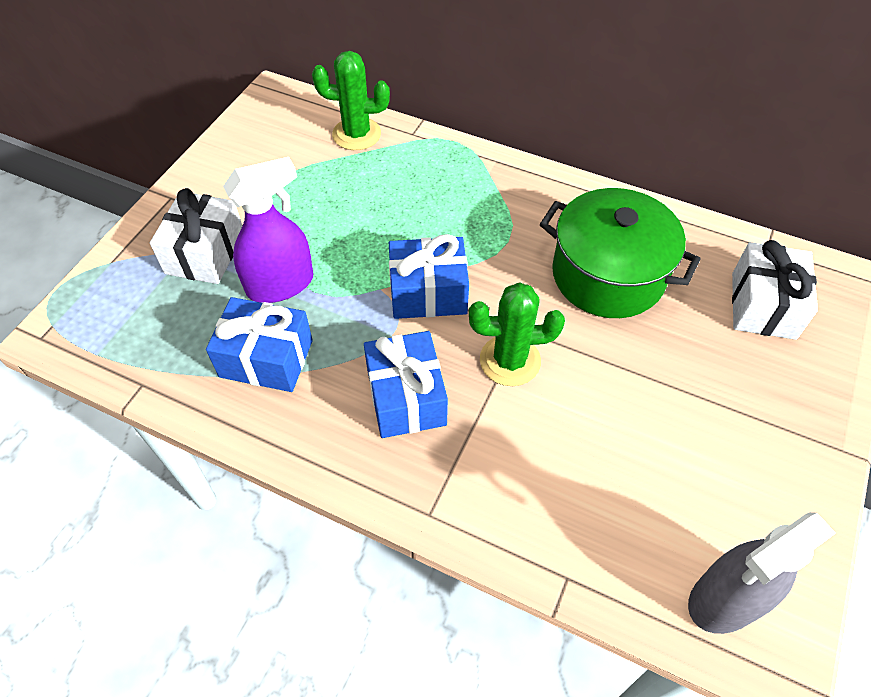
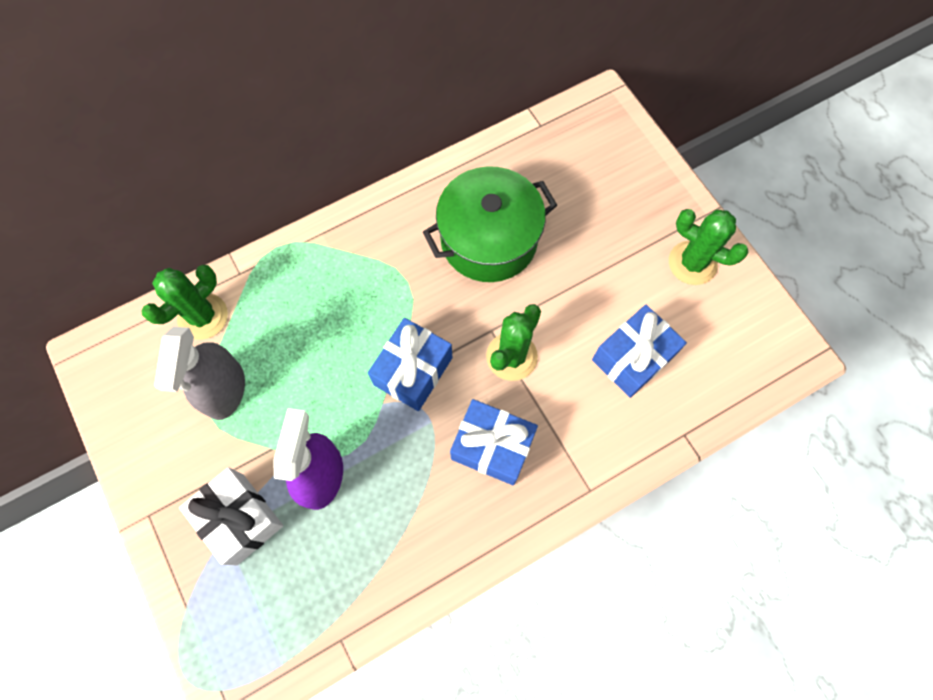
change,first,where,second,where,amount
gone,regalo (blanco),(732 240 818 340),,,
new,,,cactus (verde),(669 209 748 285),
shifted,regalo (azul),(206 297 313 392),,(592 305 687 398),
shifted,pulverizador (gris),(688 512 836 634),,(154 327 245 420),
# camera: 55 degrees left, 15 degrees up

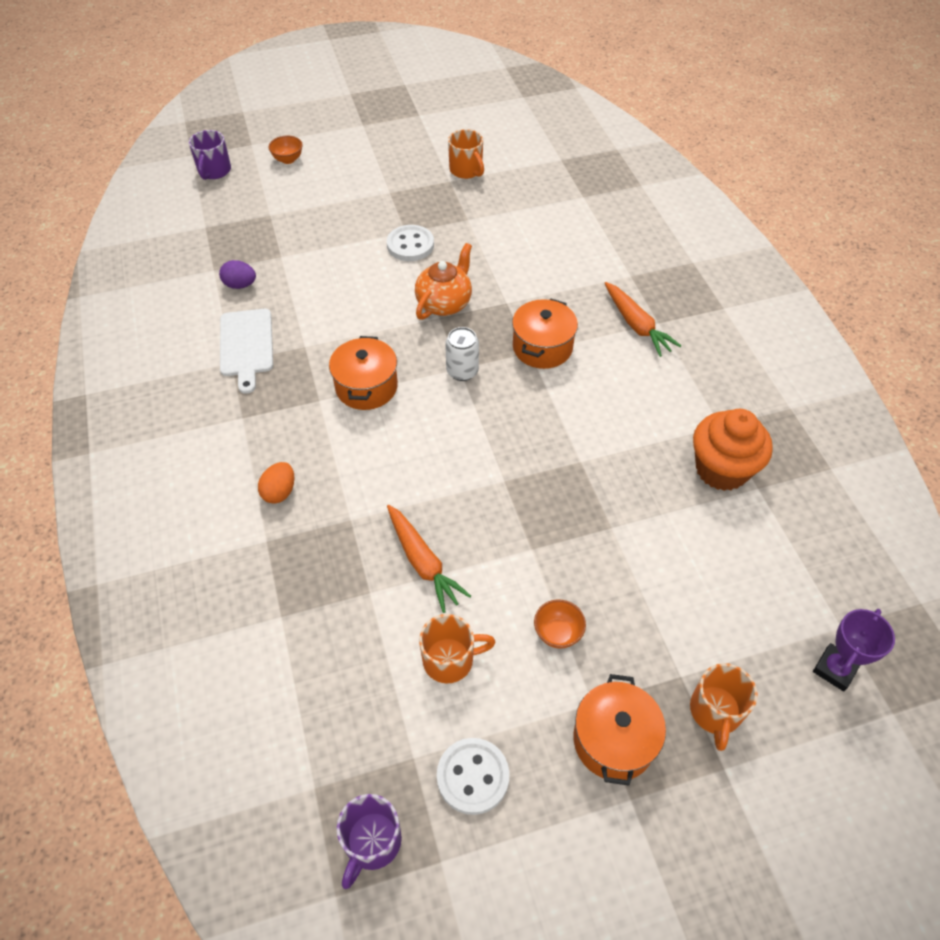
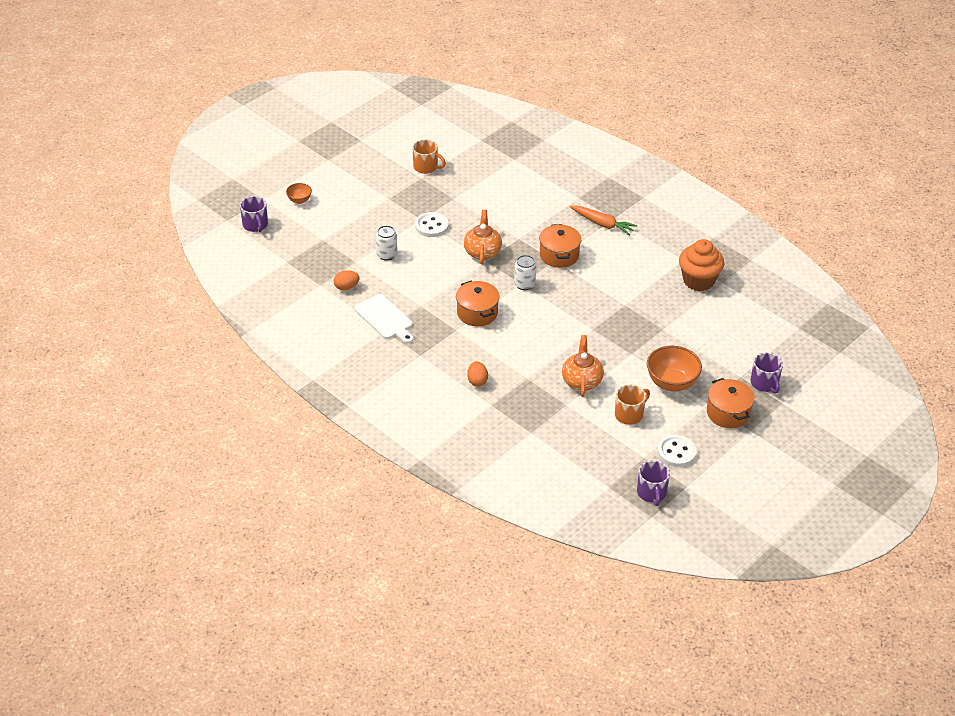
change,first,where,second,where,amount
gone,trofeo (morado),(813 609 895 691),,,
new,,,lata (blanco),(376 225 397 261),
swapped,zanahoria (naranja),(387 505 471 613),tetera (naranja),(562 335 604 397),
repainted,huevo (morado),(219 260 256 289),huevo (naranja),(334 270 360 290),
repainted,taza (naranja),(690 663 758 751),taza (morado),(751 353 783 394),
scaled,cuenco (naranja),(534 599 586 649),,(647 346 702 392),x1.91
# camera: 30 degrees left, 10 degrees down

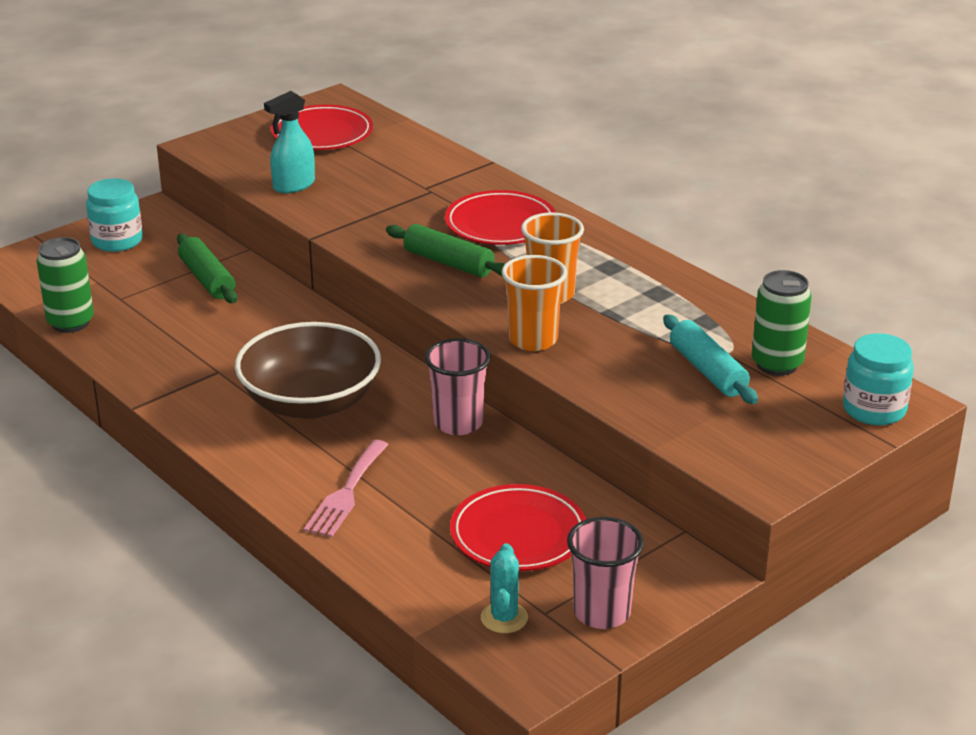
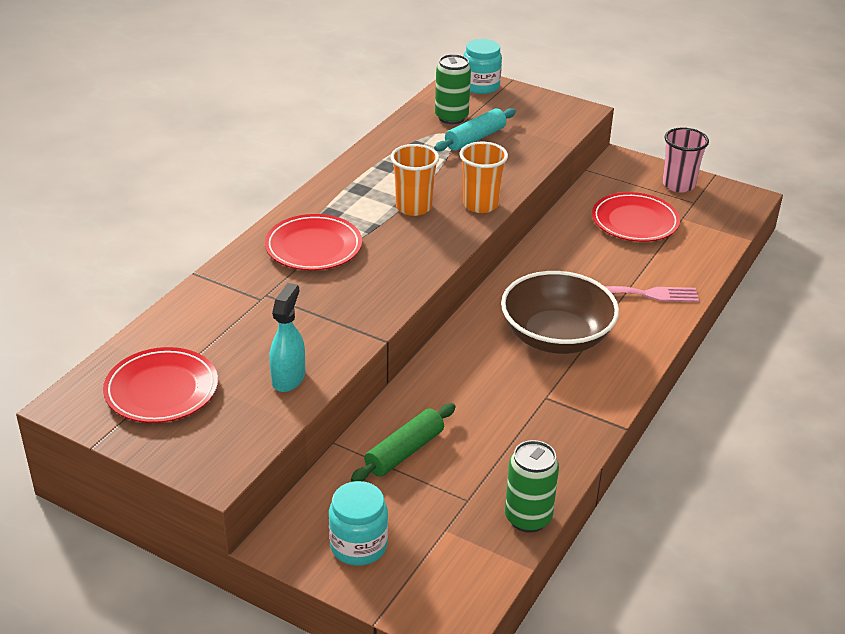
change,first,where,second,where,amount
gone,rodillo (verde),(386 224 506 277),,,
gone,vaso (rosa),(425 338 491 435),,,
gone,cactus (turquesa),(481 543 528 633),,,
rotated,pulverizador (turquesa),(264 91 315 193),,(269 283 305 392),105 degrees counterclockwise
# camera: 110 degrees left, 5 degrees up

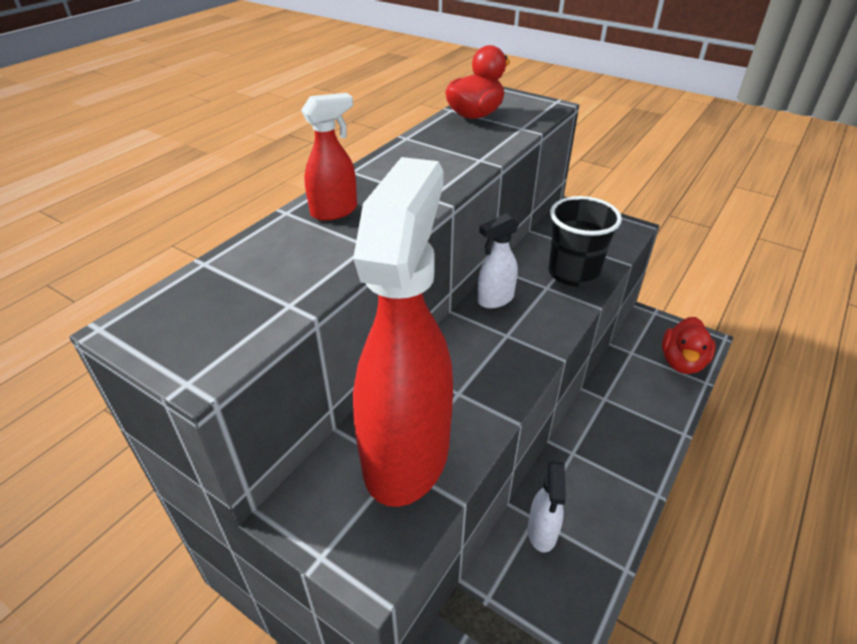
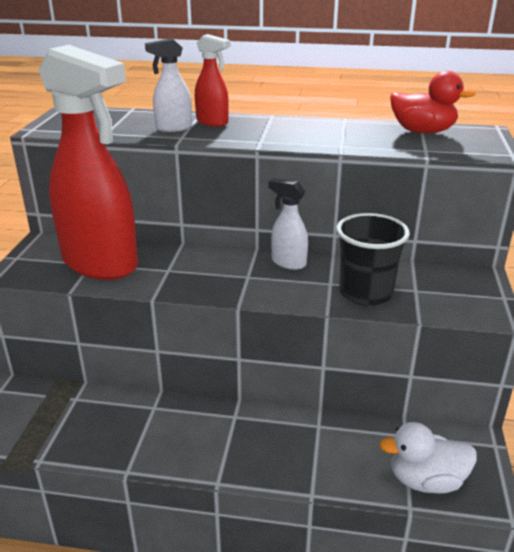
change,first,where,second,where,amount
shifted,pulverizador (blanco),(528 461 566 552),,(145 38 192 132),
repainted,pato (rojo),(662 317 716 374),pato (blanco),(379 422 477 493),
rotated,pulverizador (rojo),(353 157 453 507),,(39 45 138 280),45 degrees clockwise
# camera: 65 degrees right, 10 degrees down

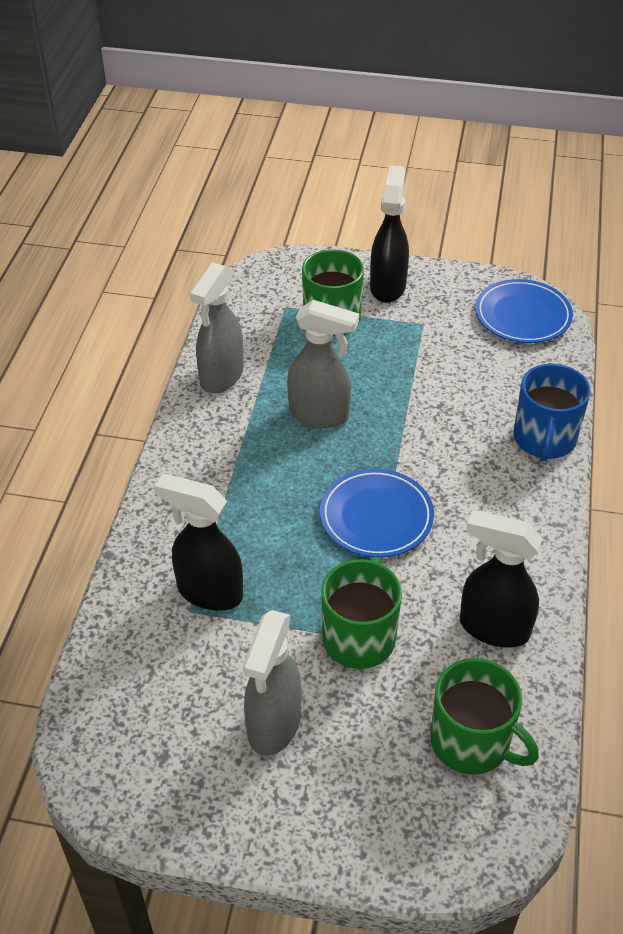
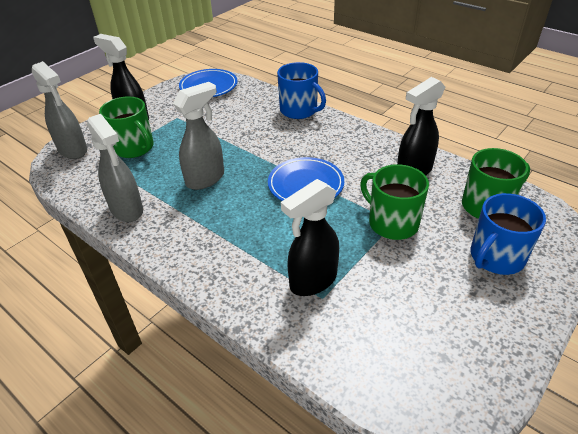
change,first,where,second,where,amount
new,,,taza (azul),(470 193 546 275),
shifted,pulverizador (gris),(243 610 302 756),,(32 61 87 159),
# camera: 60 degrees left, 5 degrees down

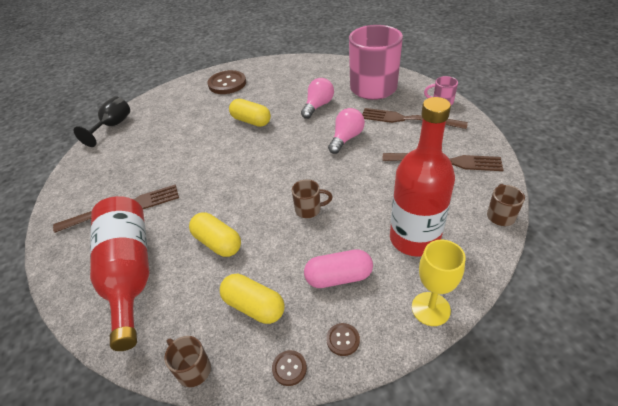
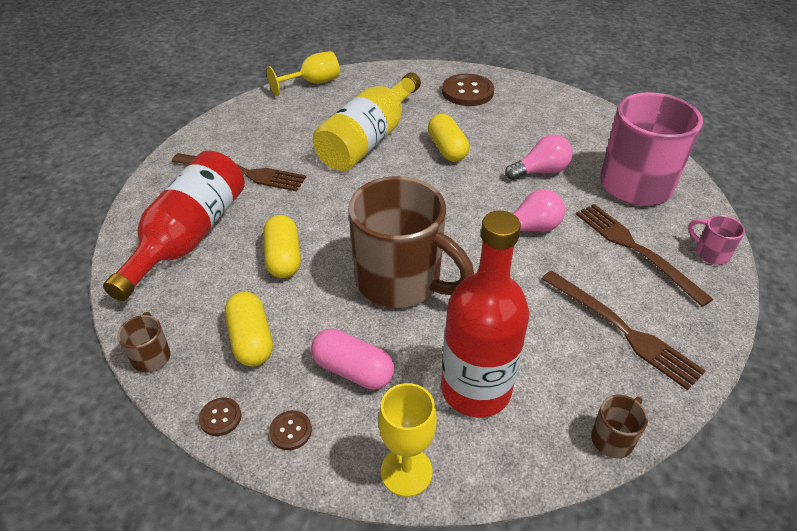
change,first,where,second,where,amount
new,,,botella (amarillo),(313 72 421 171),
repainted,copa (negro),(73 96 130 147),copa (amarillo),(267 51 340 96),
scaled,taza (marrón),(292 179 333 218),,(348 176 474 308),x2.47
# camera: 35 degrees right, 0 degrees up

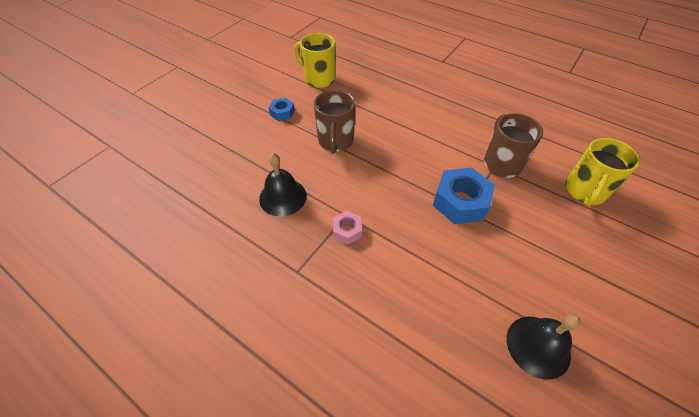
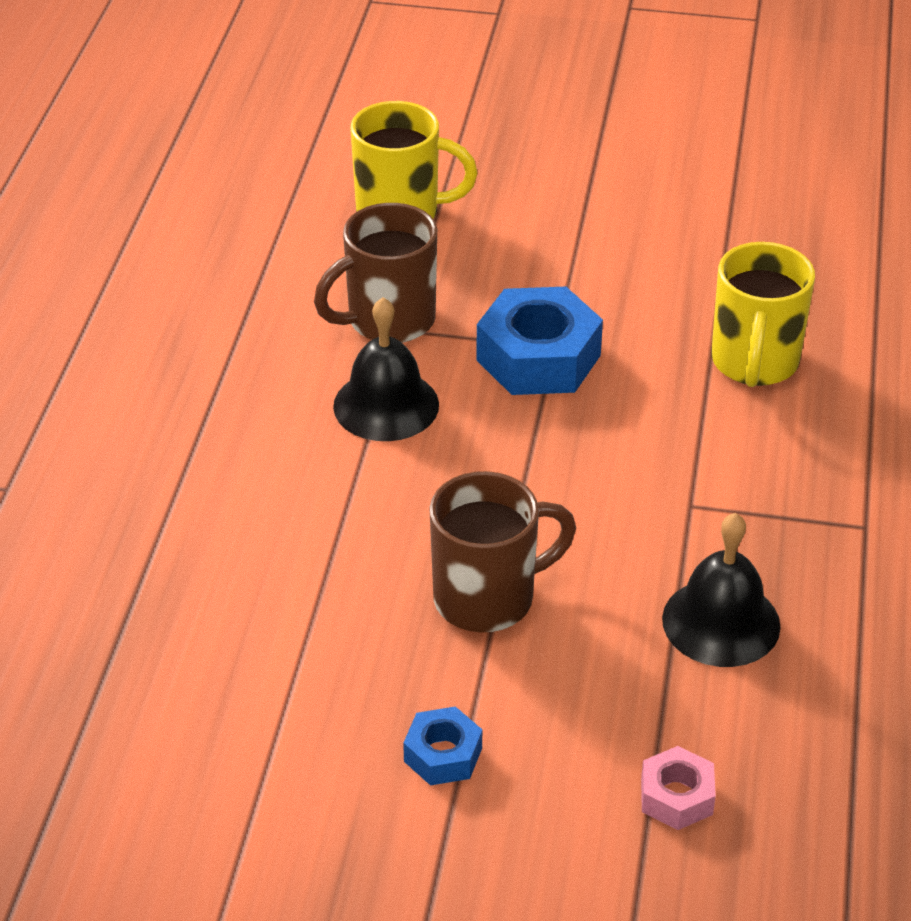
change,first,where,second,where,amount
shifted,taza (amarillo),(294 33 336 88),,(712 242 815 387),
shifted,tuerca (rosa),(333 211 362 245),,(641 746 716 830),
shifted,campana (negro),(507 314 581 380),,(333 297 439 441),
# camera: 115 degrees left, 10 degrees down

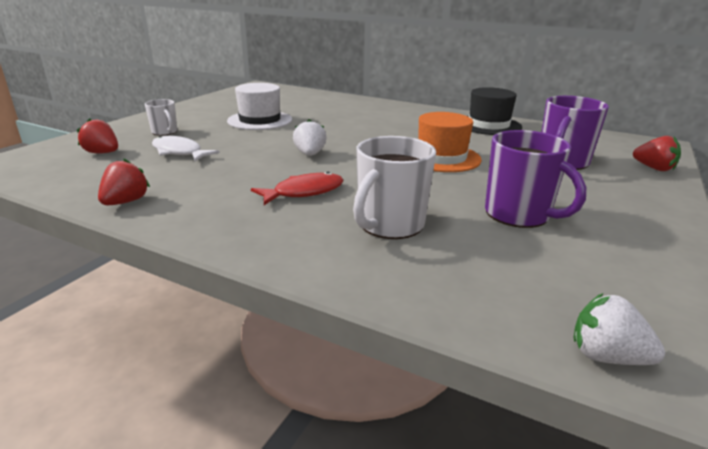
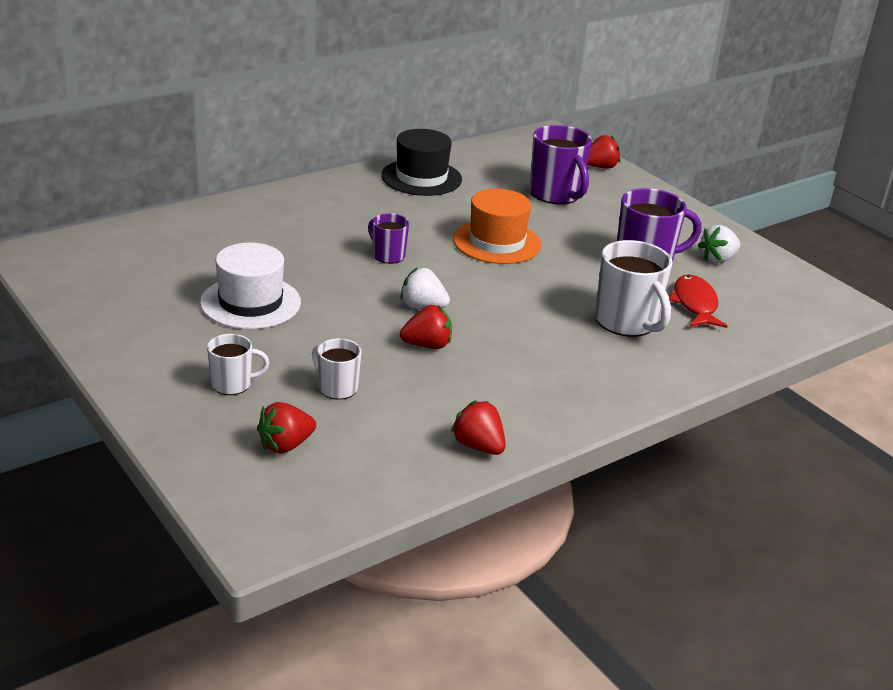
change,first,where,second,where,amount
new,,,taza (morado),(368 213 409 264),
new,,,fresa (rojo),(400 305 452 349),
shifted,pez (rojo),(251 172 344 205),,(669 275 727 328),
shifted,fresa (blanco),(574 293 665 365),,(698 225 740 263),
swapped,pez (blanco),(152 136 220 161),taza (blanco),(312 338 362 400),
# camera: 65 degrees left, 5 degrees up

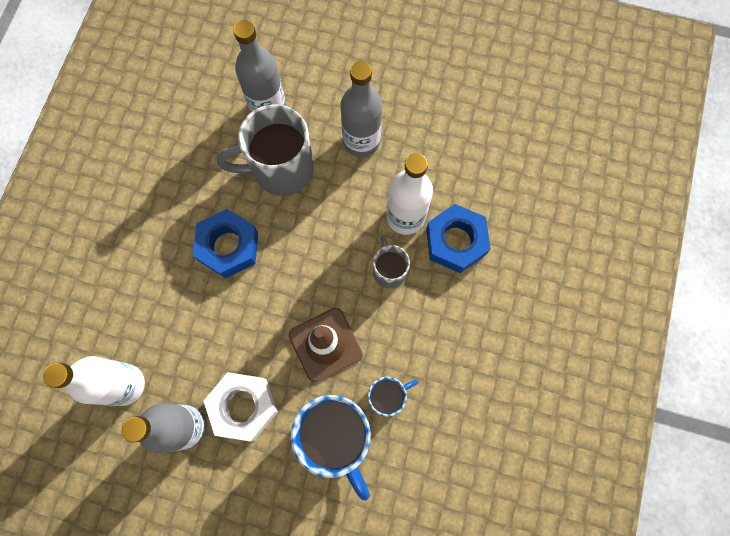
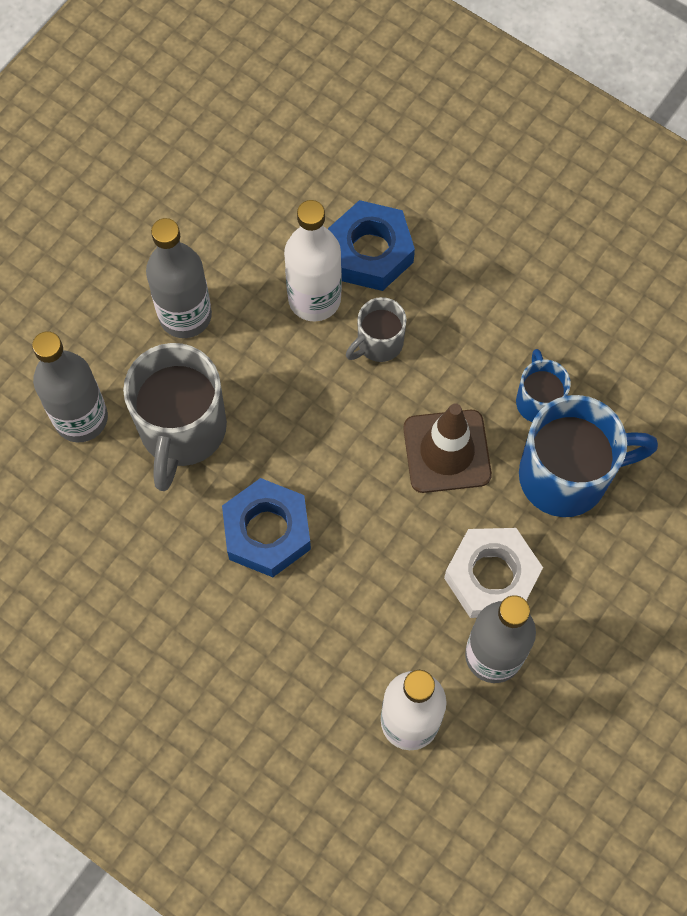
change,first,where,second,where,amount
rotated,taza (gris),(373 236 410 289),,(346 297 407 362),45 degrees counterclockwise
# camera: 70 degrees left, 5 degrees down

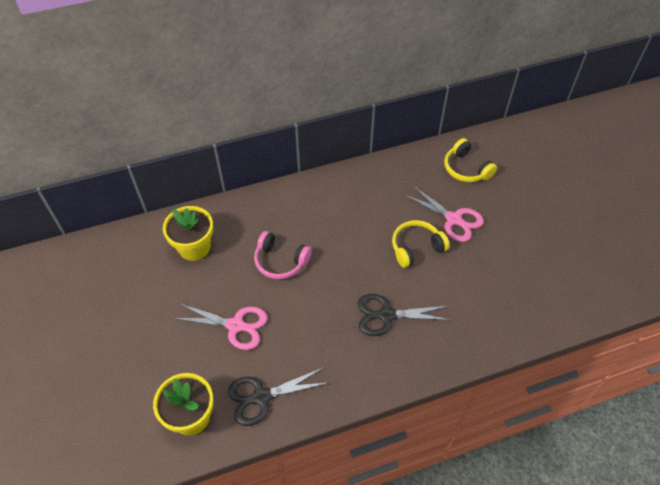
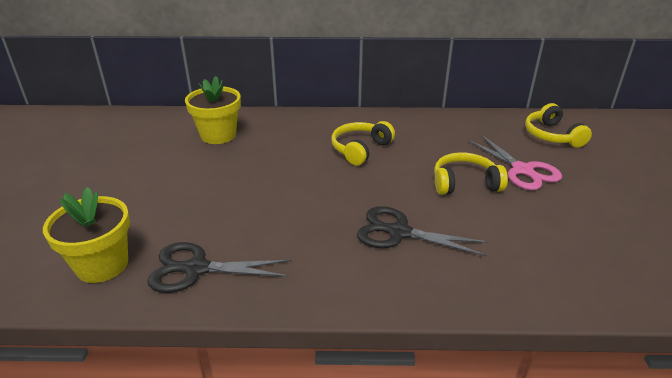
change,first,where,second,where,amount
gone,tijeras (rosa),(172 303 268 350),,,
gone,auriculares (rosa),(254 231 312 279),,,
new,,,auriculares (amarillo),(332 121 395 165),
# camera: 20 degrees right, 20 degrees down

